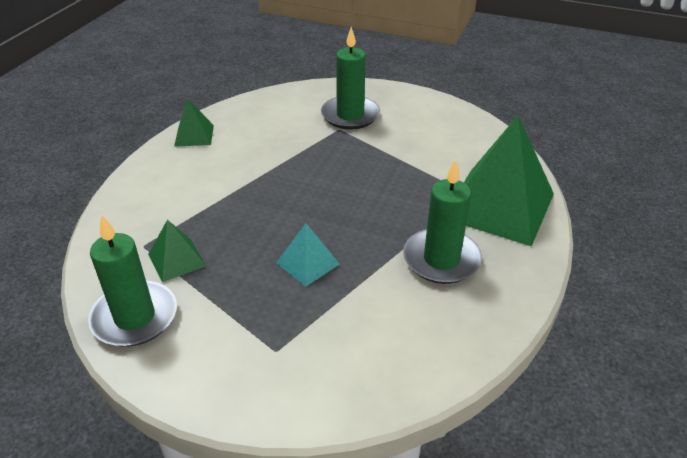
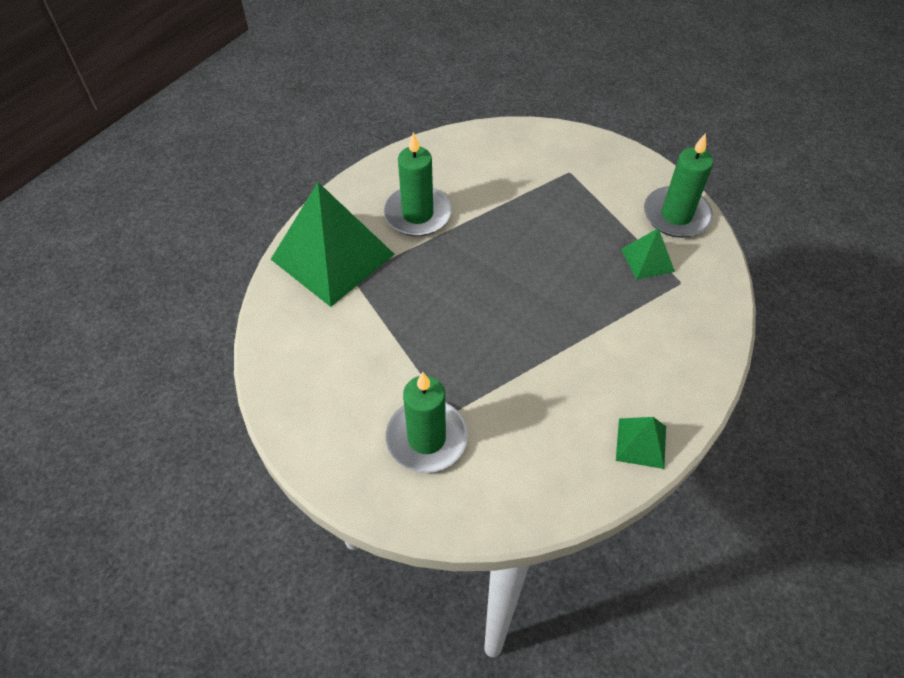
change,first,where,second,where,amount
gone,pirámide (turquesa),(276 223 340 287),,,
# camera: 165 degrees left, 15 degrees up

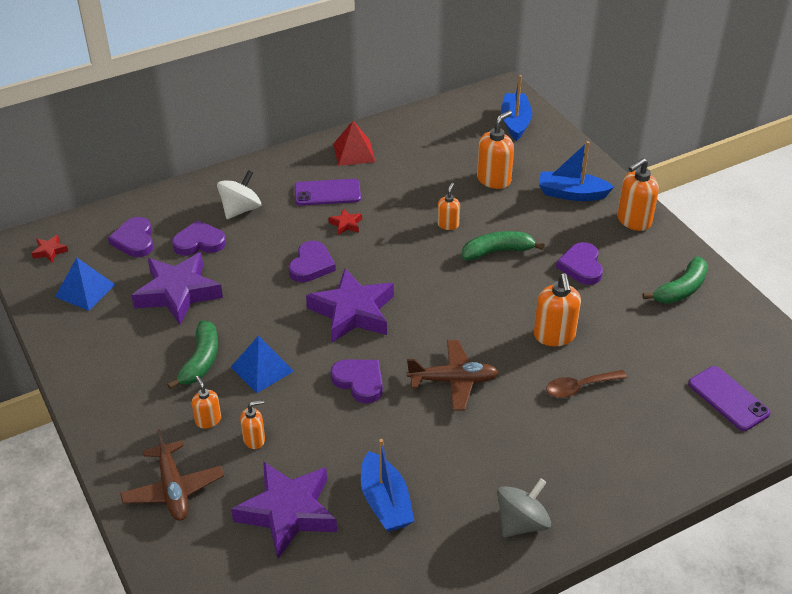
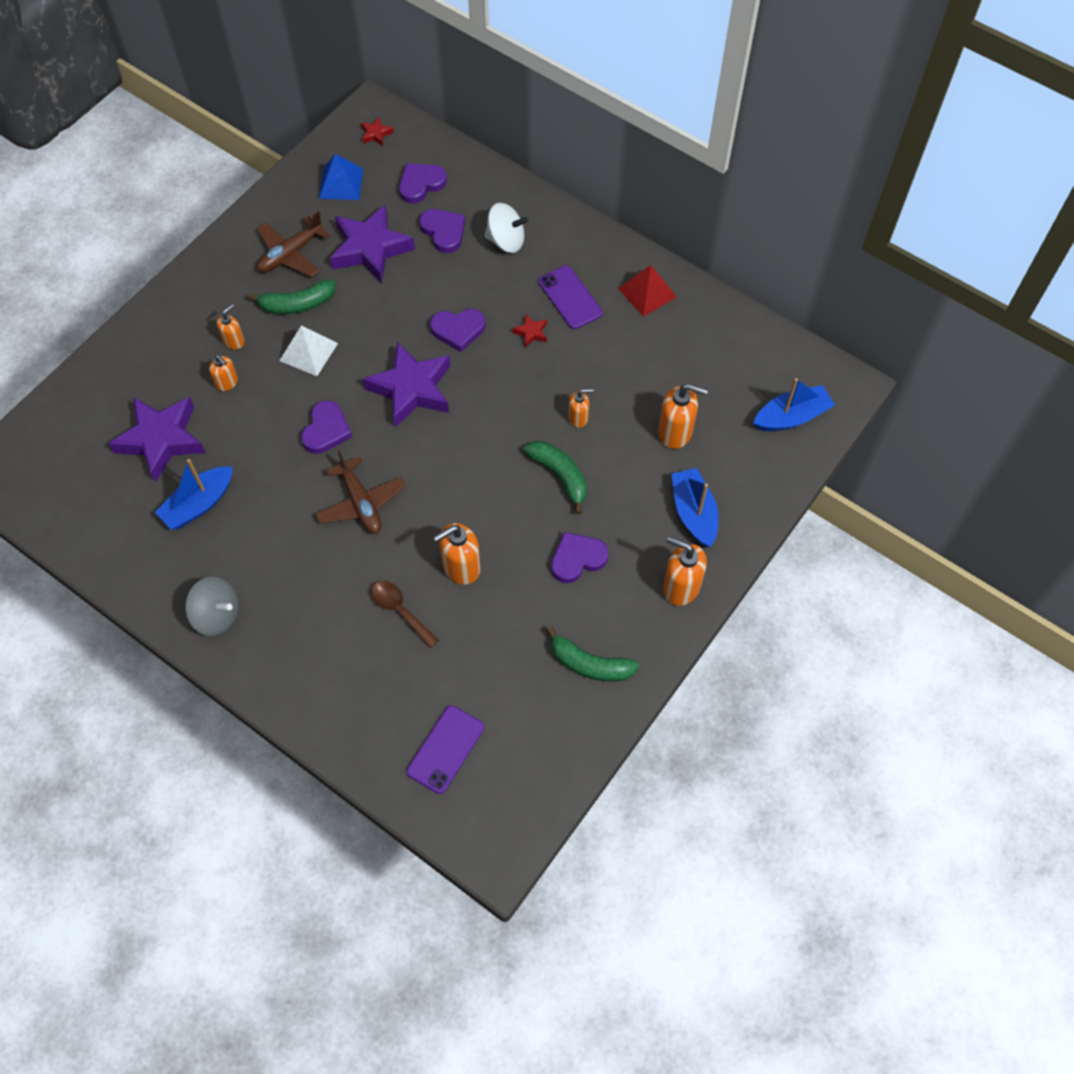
change,first,where,second,where,amount
shifted,avión (marrón),(120 429 224 521),,(257 211 330 277),
repainted,pirámide (azul),(231 336 294 393),pirámide (blanco),(279 325 338 376),
# camera: 65 degrees right, 20 degrees up

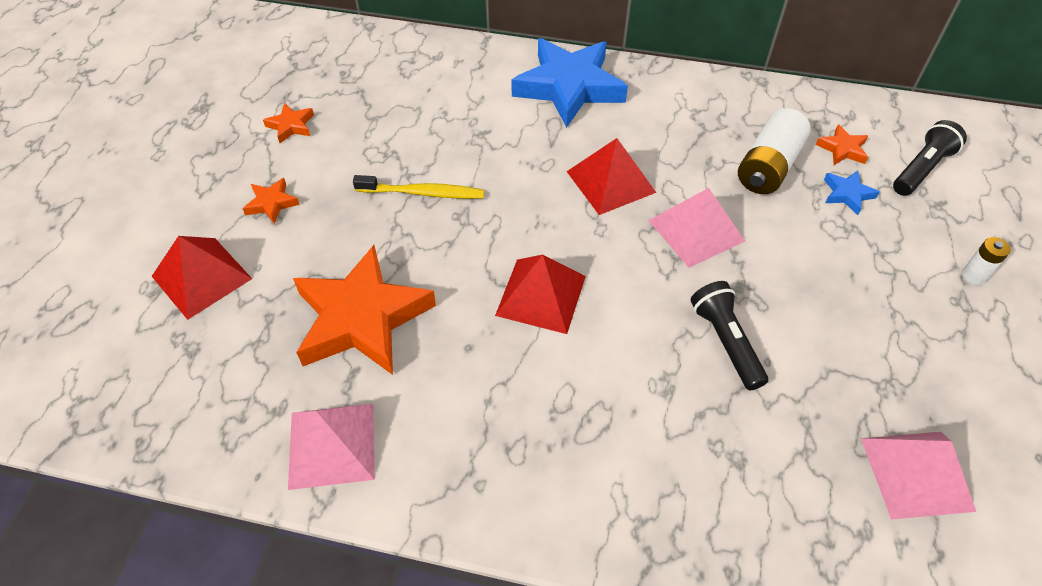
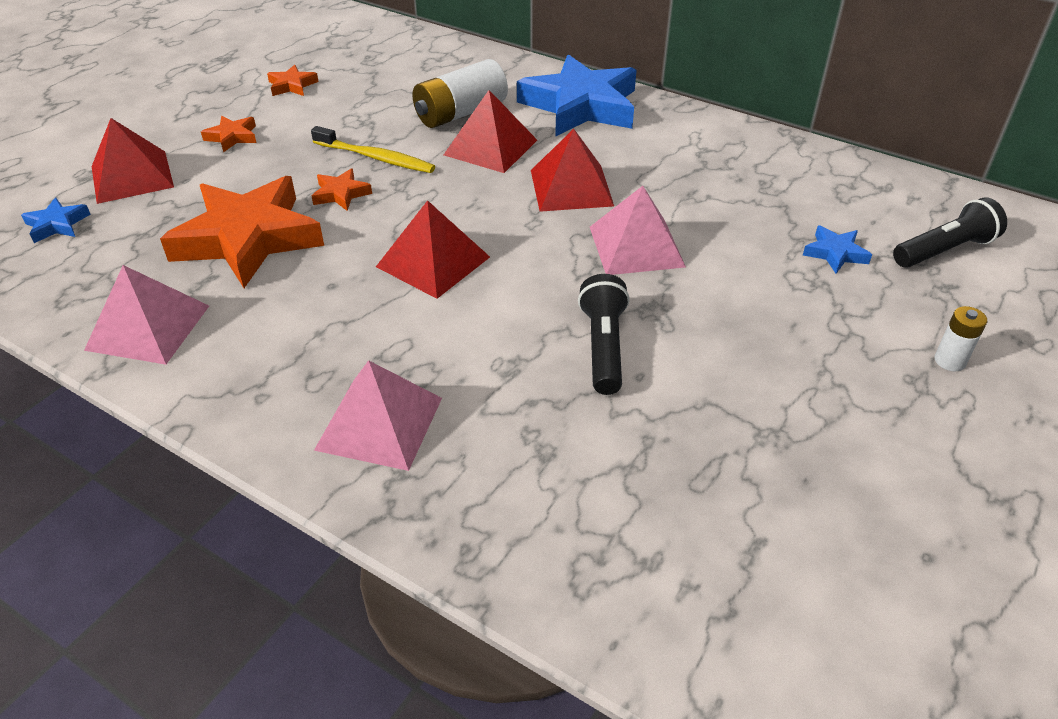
change,first,where,second,where,amount
new,,,estrella (azul),(21 198 91 243),
new,,,pirámide (rojo),(444 90 537 173),
shifted,pila (blanco),(738 108 811 194),,(412 59 508 128),
shifted,estrella (naranja),(816 124 868 165),,(312 168 372 211),
shifted,pirámide (rosa),(861 432 976 519),,(314 360 442 471),
# camera: 20 degrees right, 10 degrees down

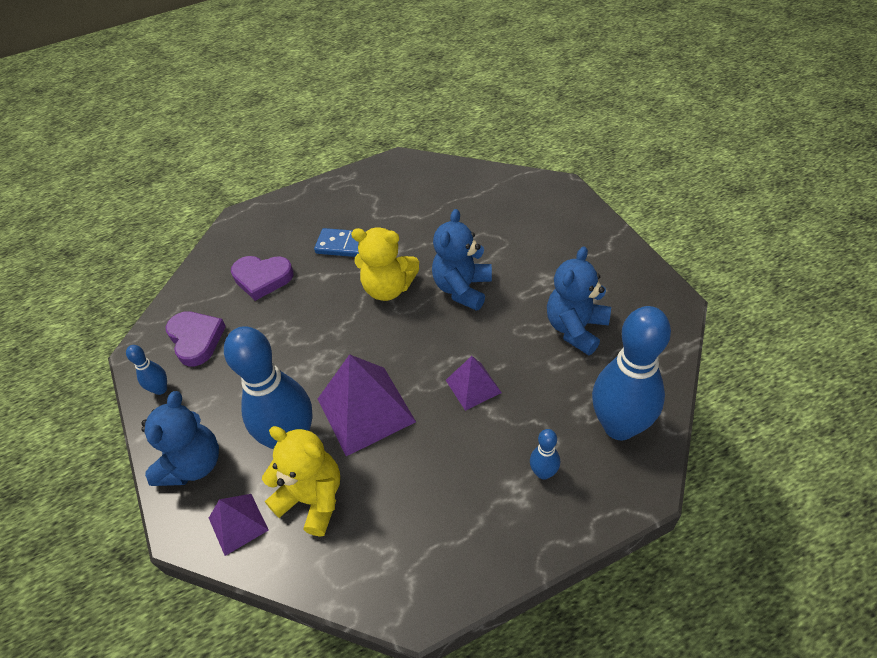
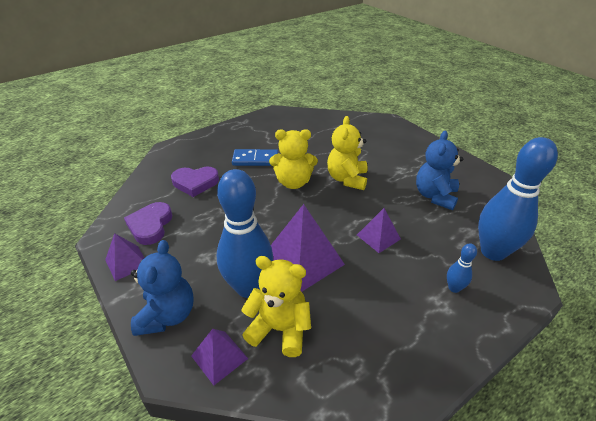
change,first,where,second,where,amount
swapped,bolo (azul),(126 345 167 395),pirámide (morado),(105 233 144 281),
repainted,osito (azul),(432 209 492 311),osito (amarillo),(327 116 368 190),
rotated,corazón (morado),(166 311 226 366),,(124 202 172 245),135 degrees counterclockwise
# camera: 15 degrees left, 10 degrees down

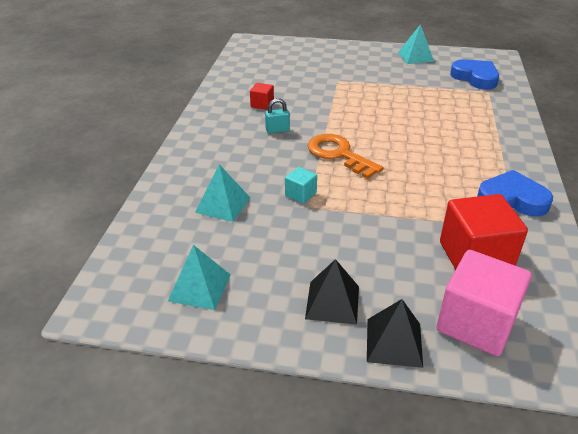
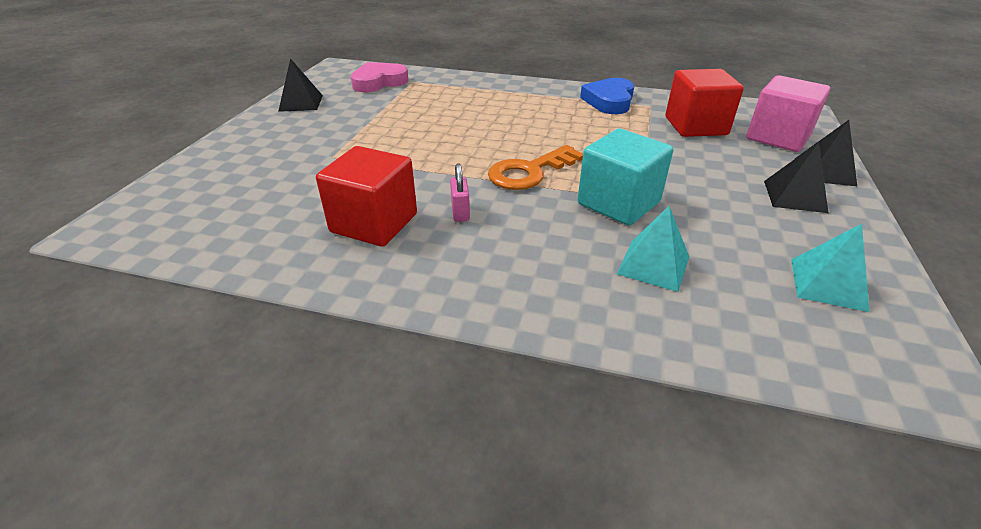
change,first,where,second,where,amount
repainted,candado (turquesa),(265 98 290 134),candado (rosa),(450 163 470 222),
repainted,pirámide (turquesa),(398 24 434 64),pirámide (negro),(278 58 323 112),
repainted,corazón (azul),(450 59 499 90),corazón (rosa),(351 62 408 92),
scaled,cubo (rojo),(250 83 274 110),,(316 146 417 247),x2.10
scaled,cubo (turquesa),(285 167 317 204),,(577 128 673 226),x2.10
# camera: 85 degrees left, 0 degrees up

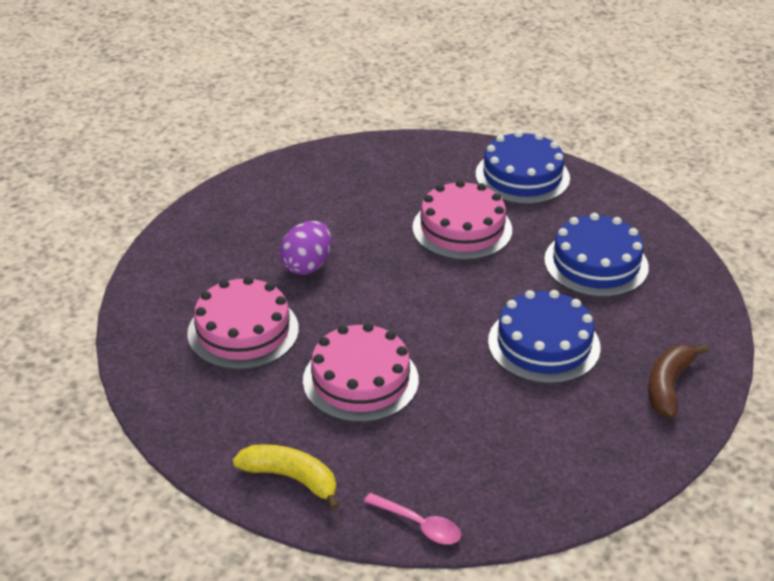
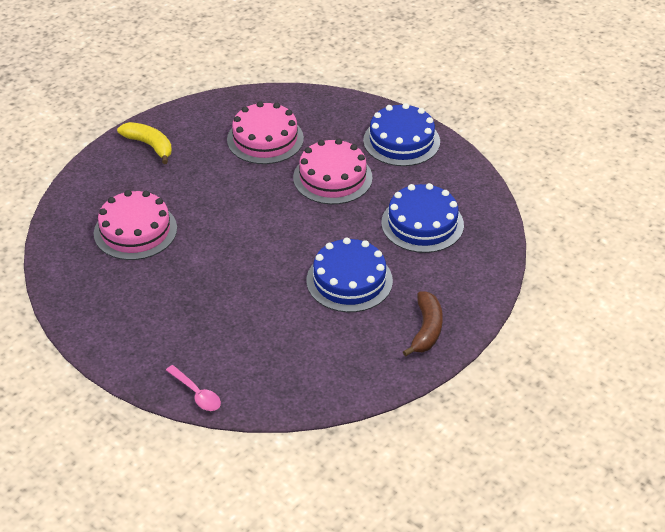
change,first,where,second,where,amount
gone,huevo (morado),(280 221 332 275),,,
shifted,plátano (amarillo),(233 444 339 510),,(117 122 172 164),
shifted,tarta (rosa),(303 323 419 422),,(227 101 304 164),
rotated,plátano (marrón),(648 344 708 418),,(403 291 443 357),150 degrees clockwise
# camera: 15 degrees right, 5 degrees up

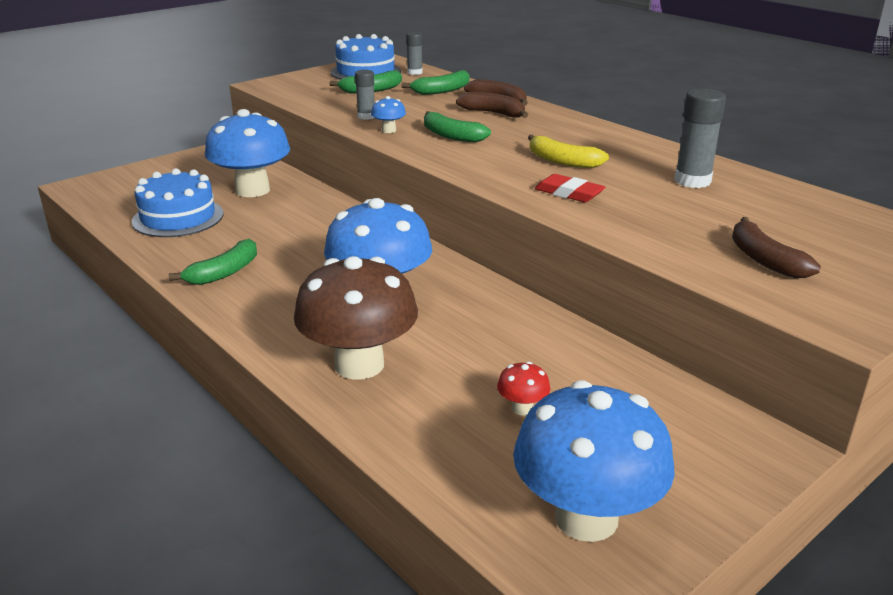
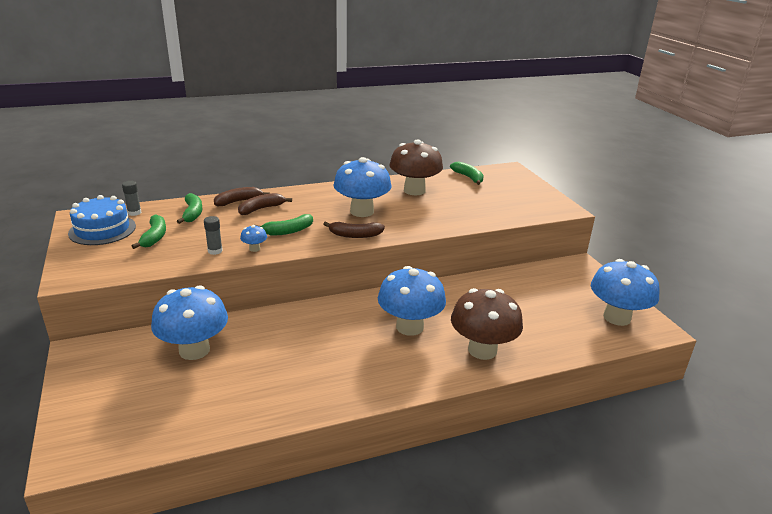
change,first,where,second,where,amount
gone,tarta (azul),(132 168 224 237),,,
gone,seta (rojo),(497 361 550 416),,,
gone,goma de borrar (rojo),(535 174 605 202),,,
shifted,plátano (verde),(169 239 257 285),,(450 162 484 185),
shifted,plátano (marrón),(732 217 821 278),,(323 221 385 238),
swapped,plátano (amarillo),(528 135 609 168),seta (azul),(333 157 392 217),
swapped,barra de pegamento (gris),(674 88 726 188),seta (marrón),(389 139 443 196),
# camera: 70 degrees left, 0 degrees up

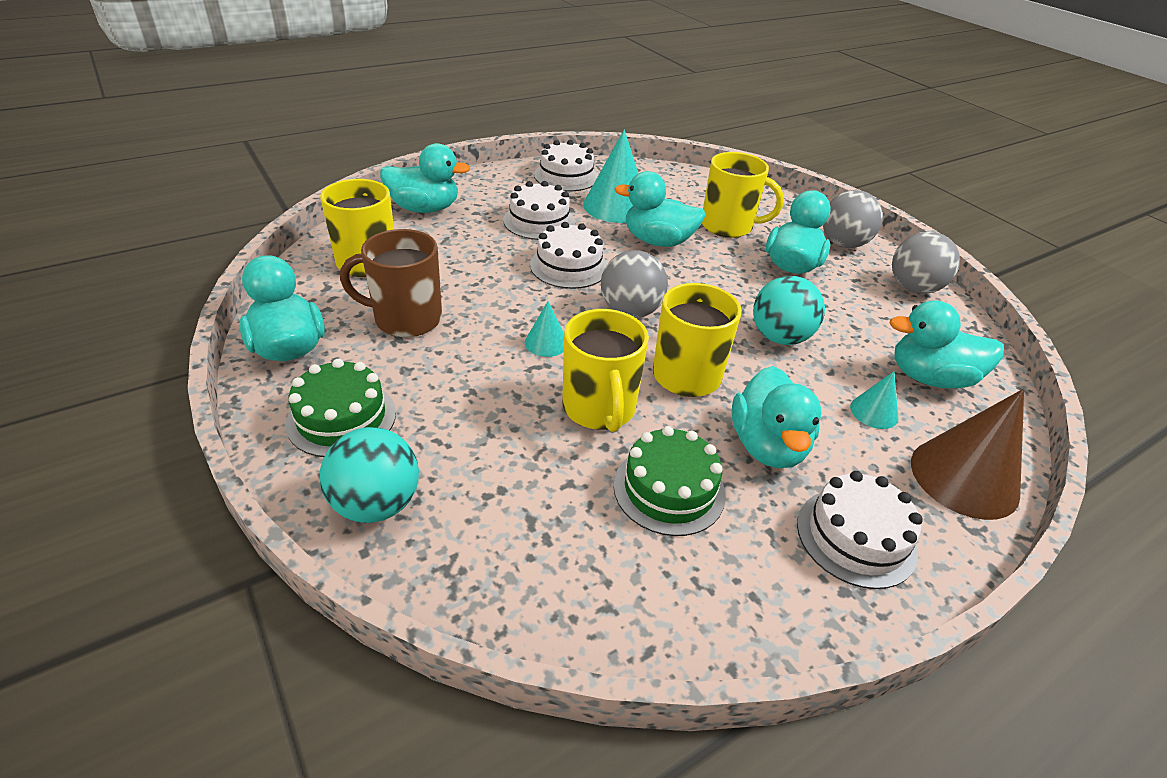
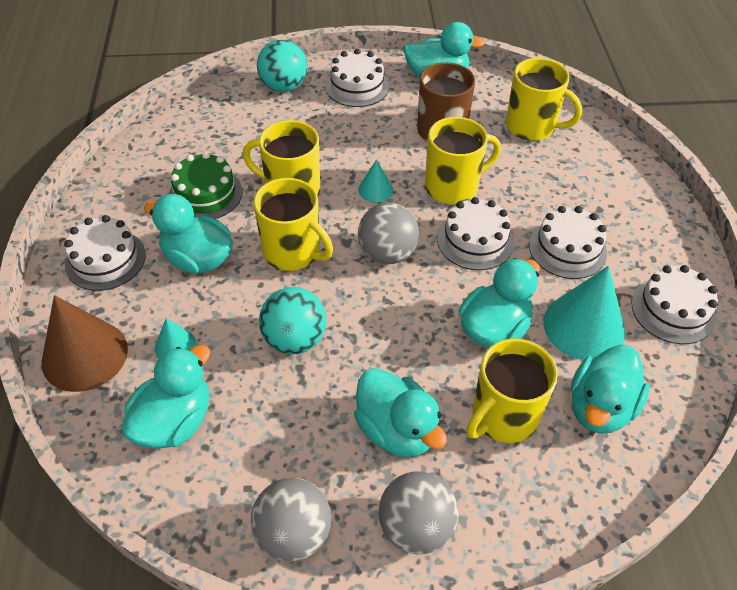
change,first,where,second,where,amount
new,,,taza (amarillo),(425 117 501 204),
shifted,pato (turquesa),(380 143 470 213),,(571 345 650 433),
repainted,tarta (verde),(286 359 396 457),tarta (blanco),(325 49 389 107),
# camera: 120 degrees right, 10 degrees up

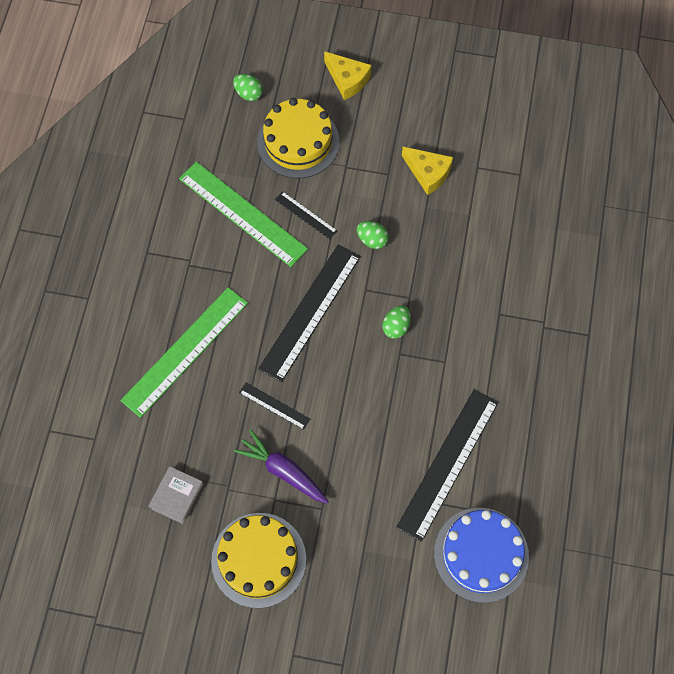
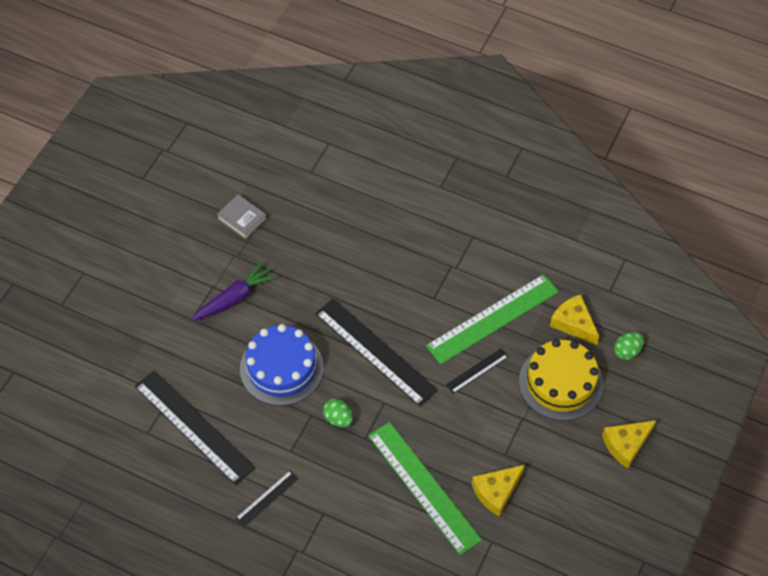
change,first,where,second,where,amount
gone,tarta (amarillo),(211 513 306 608),,,
gone,huevo (verde),(357 221 389 249),,,
new,,,queso (amarillo),(550 294 599 345),
shifted,regla (verde),(120 287 248 418),,(368 422 482 555),
shifted,regla (negro),(239 382 310 430),,(235 470 299 527),
shifted,tarta (azul),(434 508 529 603),,(240 324 324 406),
# camera: 105 degrees right, 10 degrees down

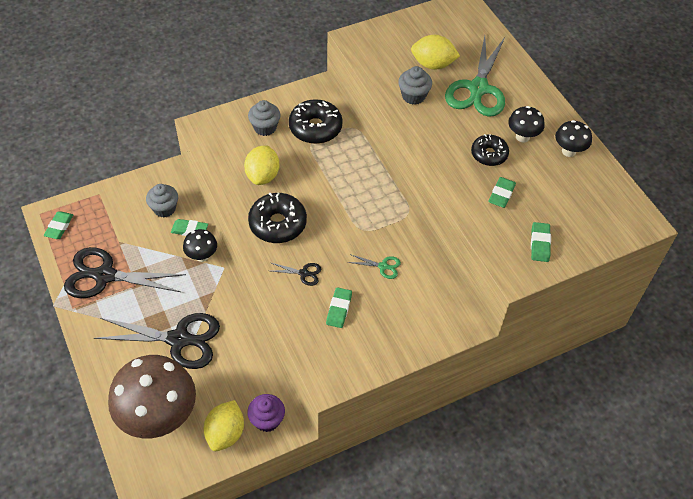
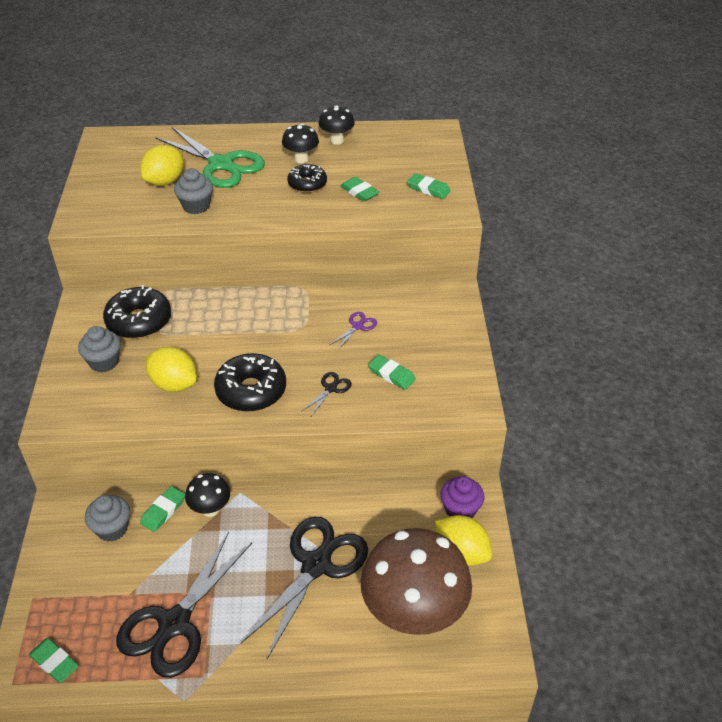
change,first,where,second,where,amount
repainted,tijeras (verde),(348 254 401 279),tijeras (morado),(330 312 377 350),
# camera: 65 degrees left, 10 degrees down

